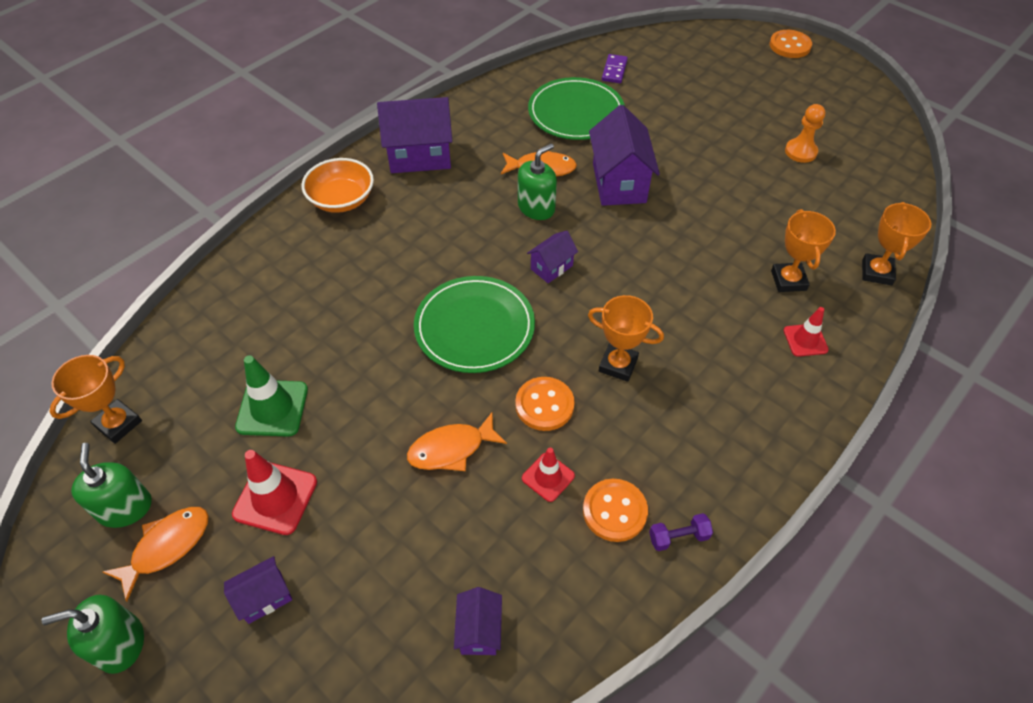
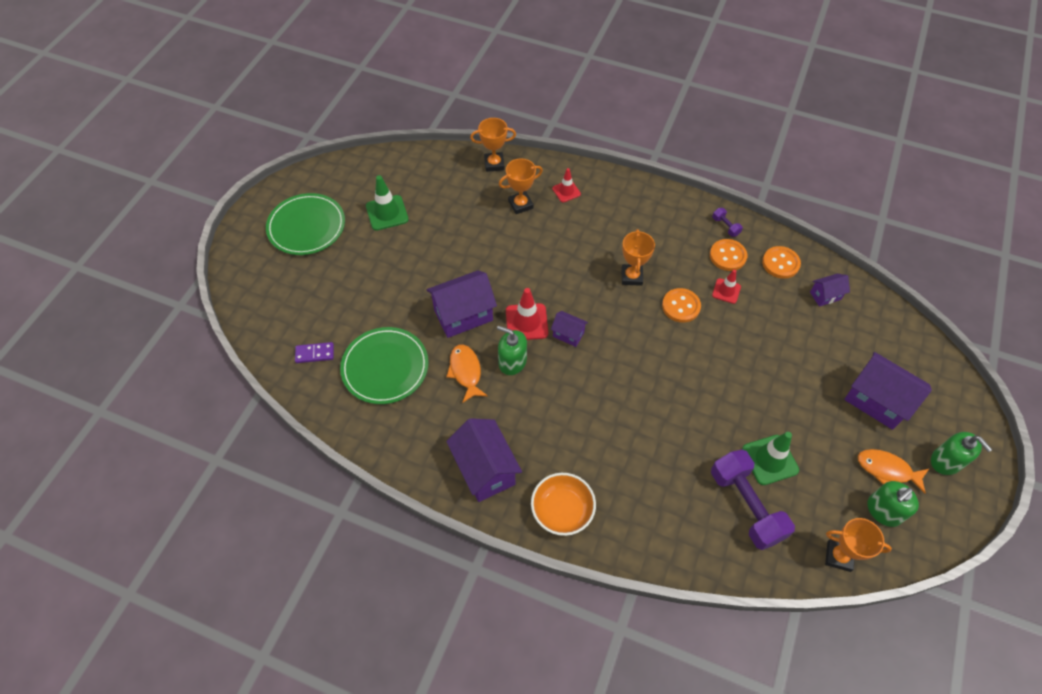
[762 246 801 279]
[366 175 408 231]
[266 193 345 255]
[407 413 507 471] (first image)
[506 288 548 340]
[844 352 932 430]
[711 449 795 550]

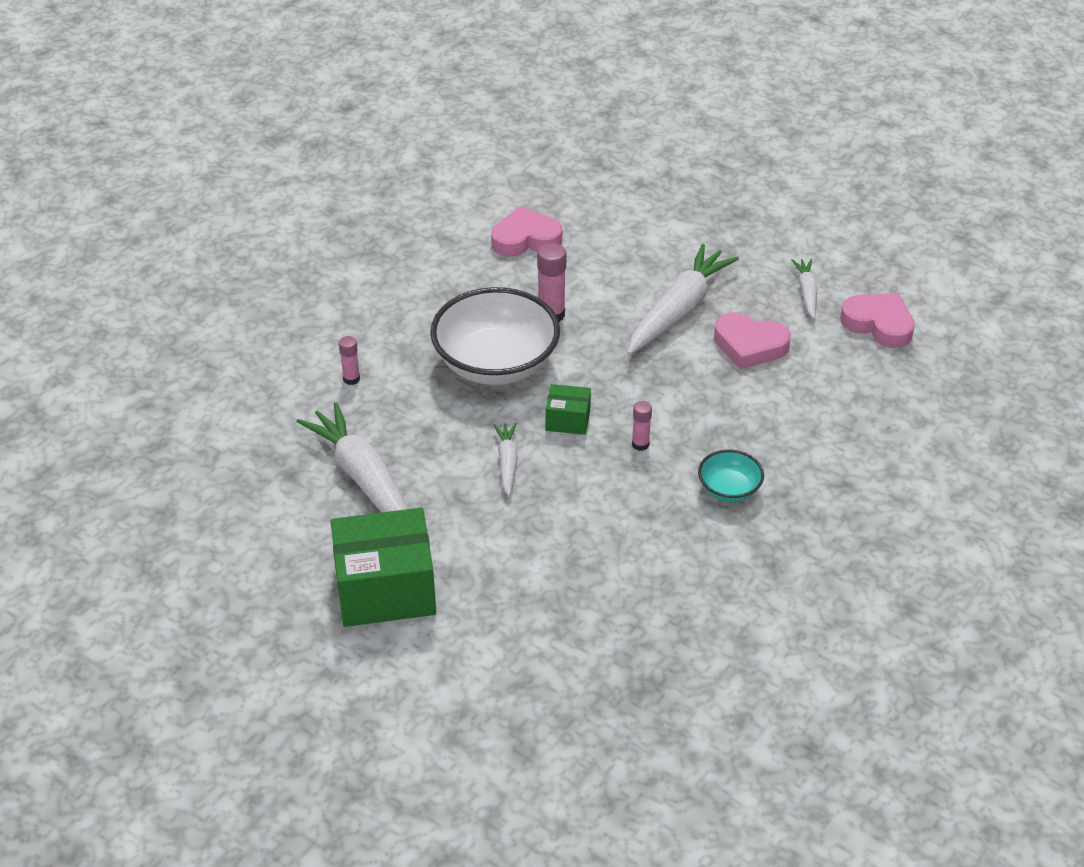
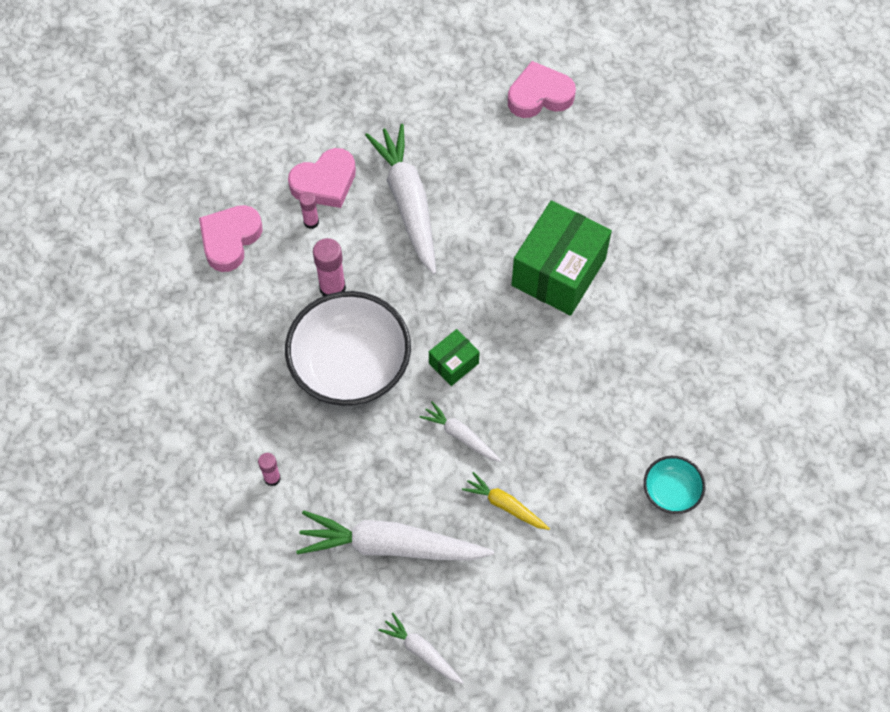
[378 613 464 684]
[288 148 356 208]
[299 192 319 229]
[644 456 705 514]
[511 201 612 316]
[462 472 550 530]

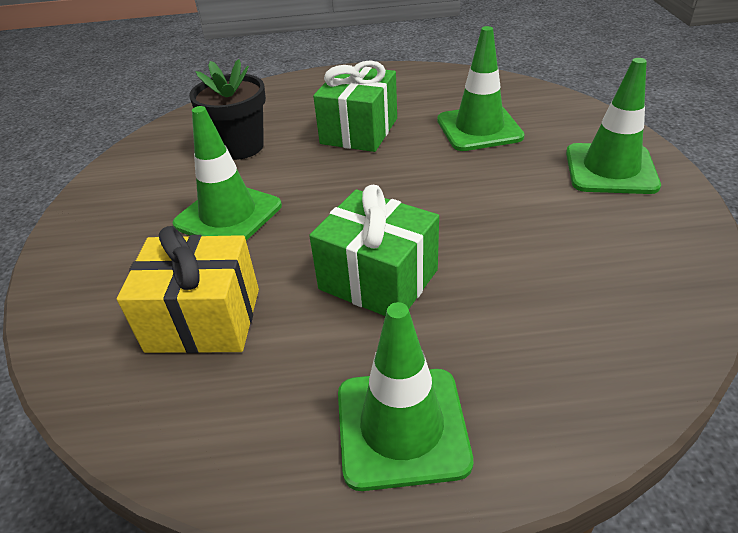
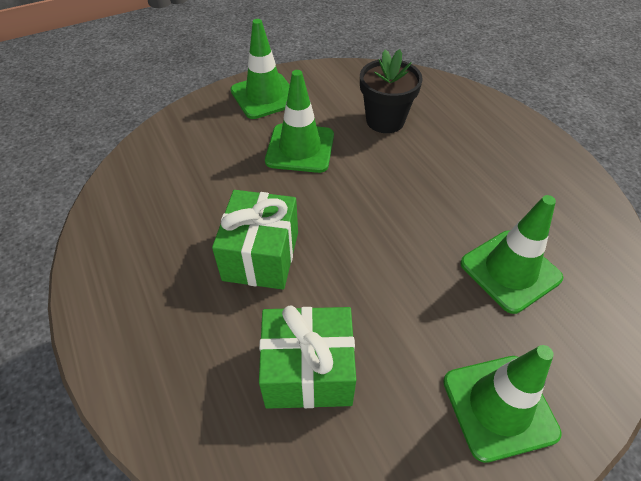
[259 306 356 409]
[117 226 259 353] (first image)
[230 19 290 119]

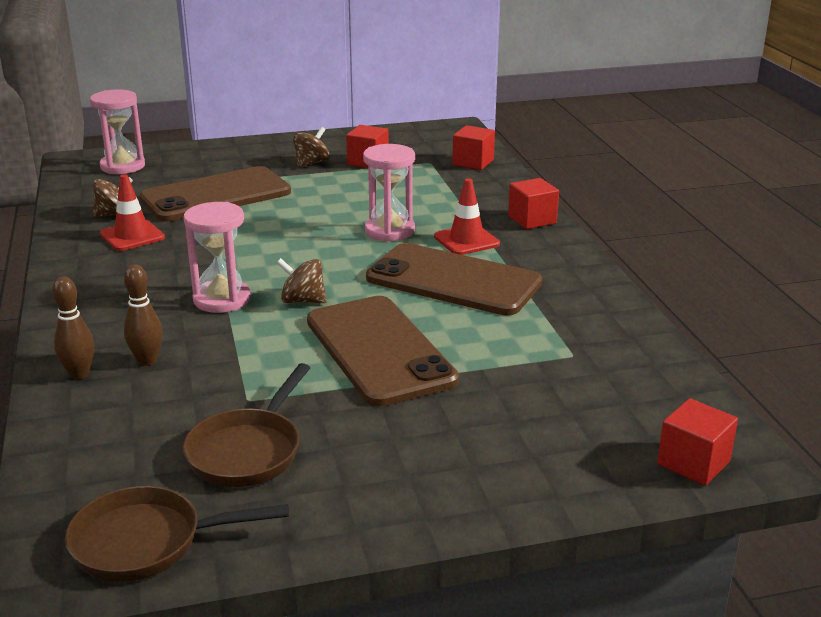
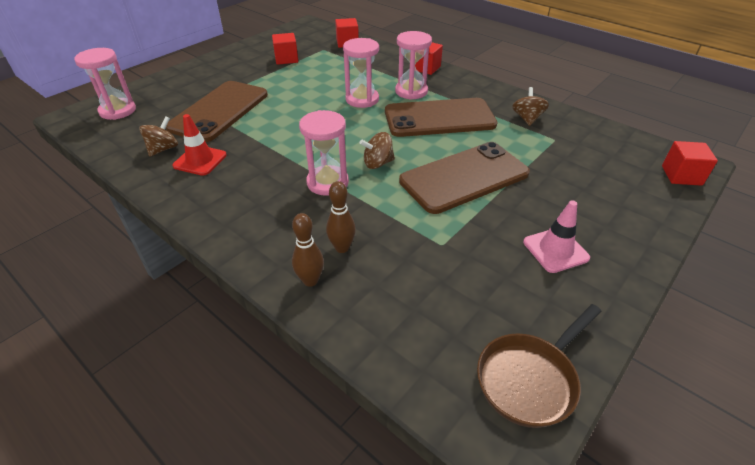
[512 87 549 126]
[395 31 432 100]
[399 142 530 214]
[183 363 310 487] (first image)
[523 200 590 273]

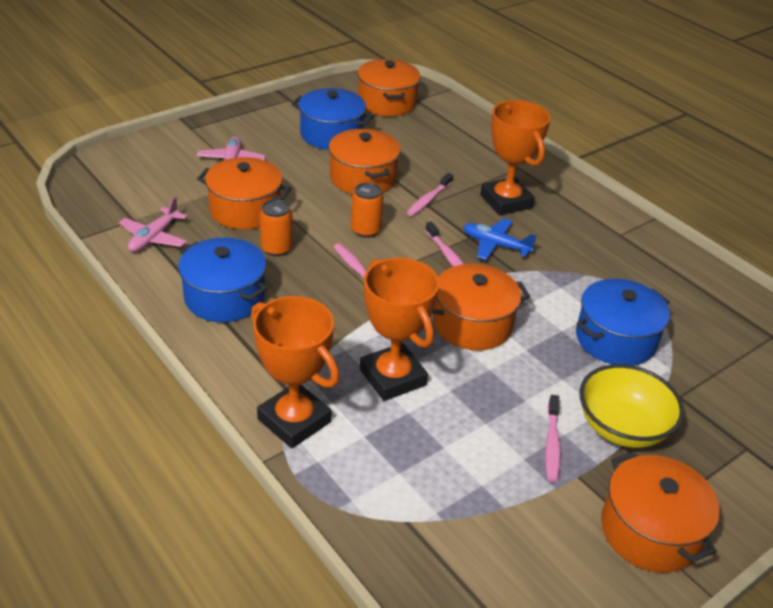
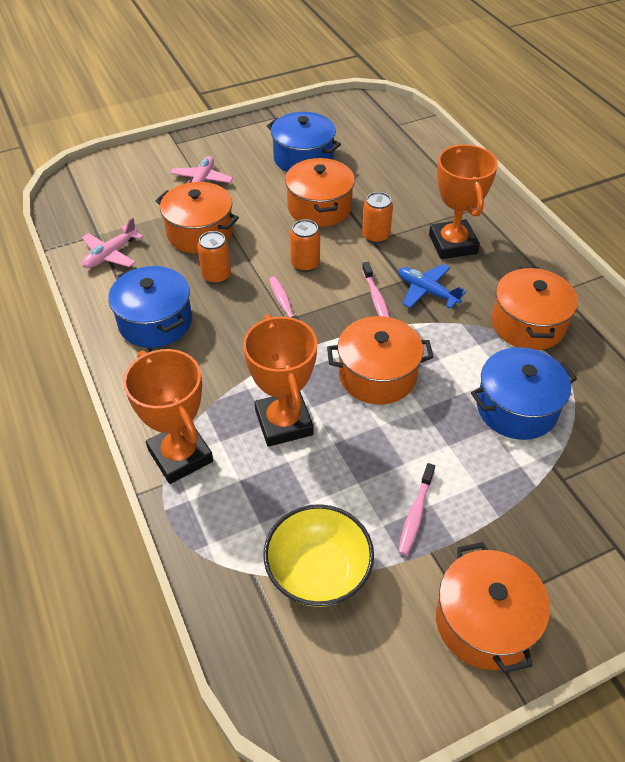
[491 267 578 350]
[362 192 393 244]
[263 504 374 607]

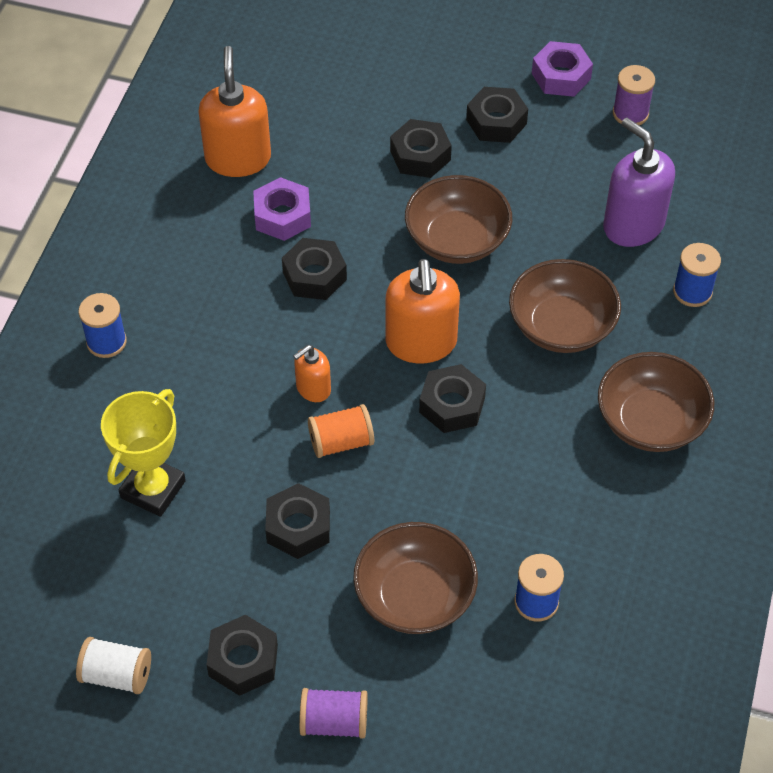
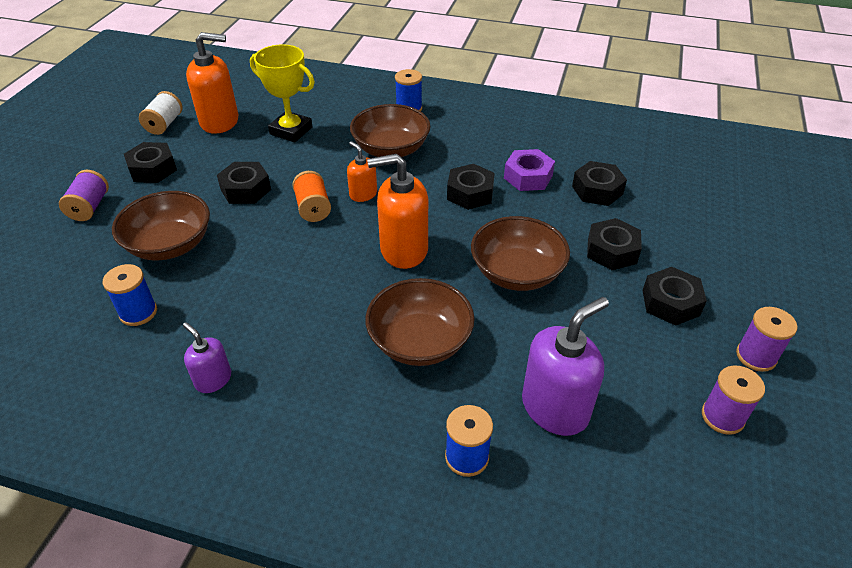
[736 307 797 372]
[186 32 238 134]
[350 104 431 157]
[572 161 627 206]
[183 322 231 393]

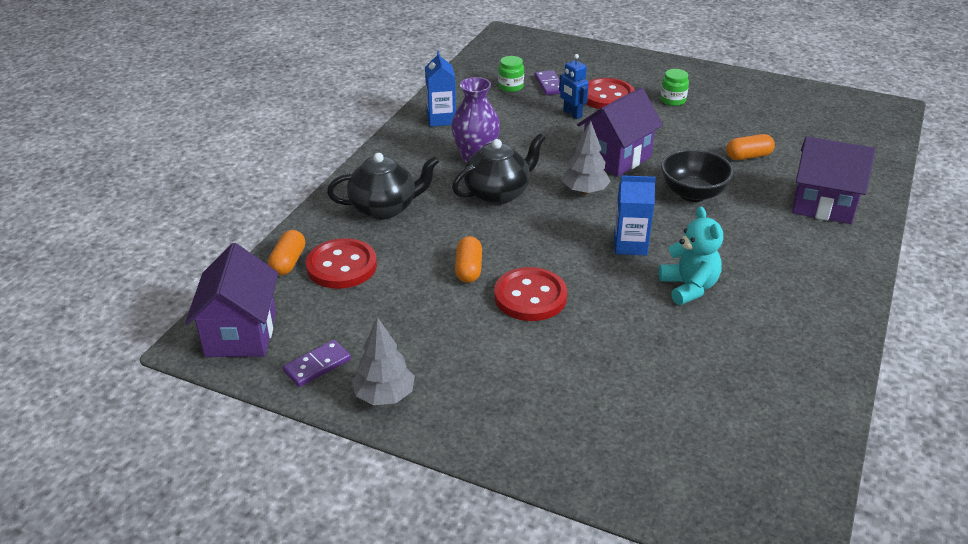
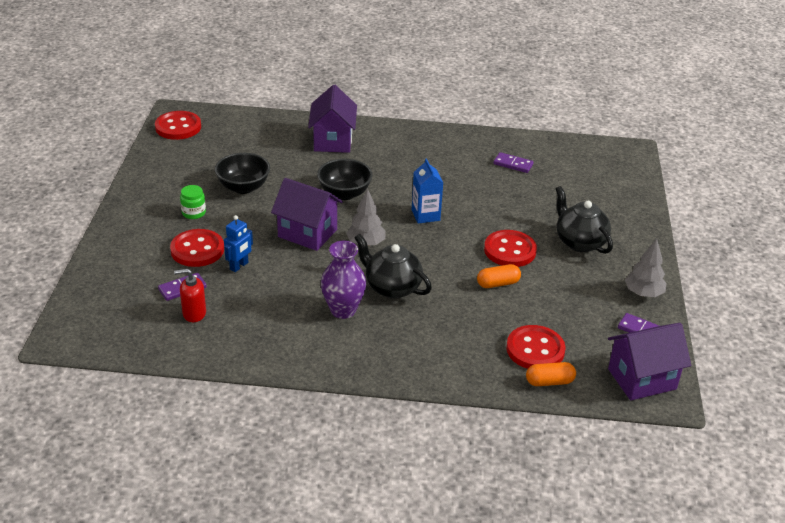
[425 51 456 127] (first image)
[174 268 206 322]
[726 134 775 160] (first image)
[556 186 613 254]
[659 206 723 305] (first image)
[155 111 201 140]
[494 152 534 173]
[215 153 270 194]

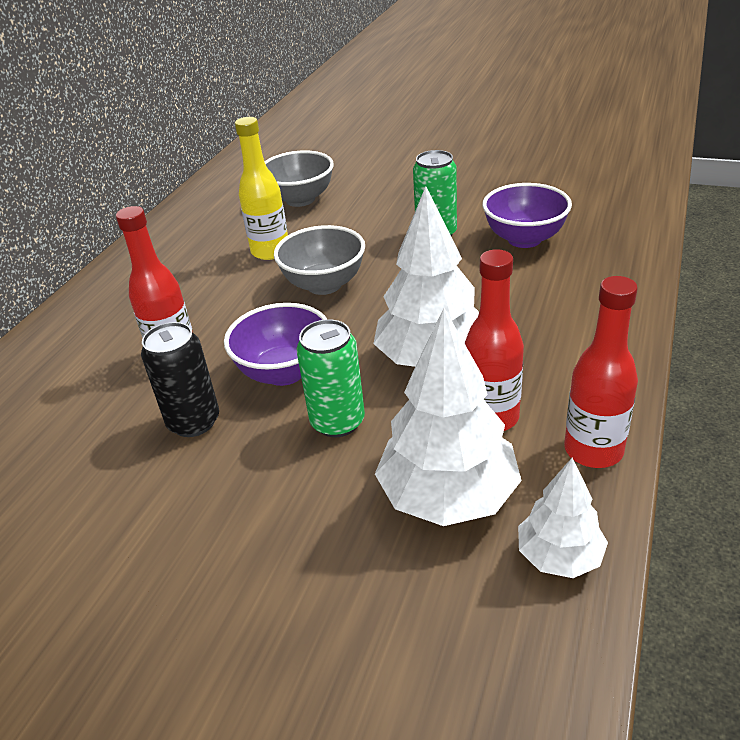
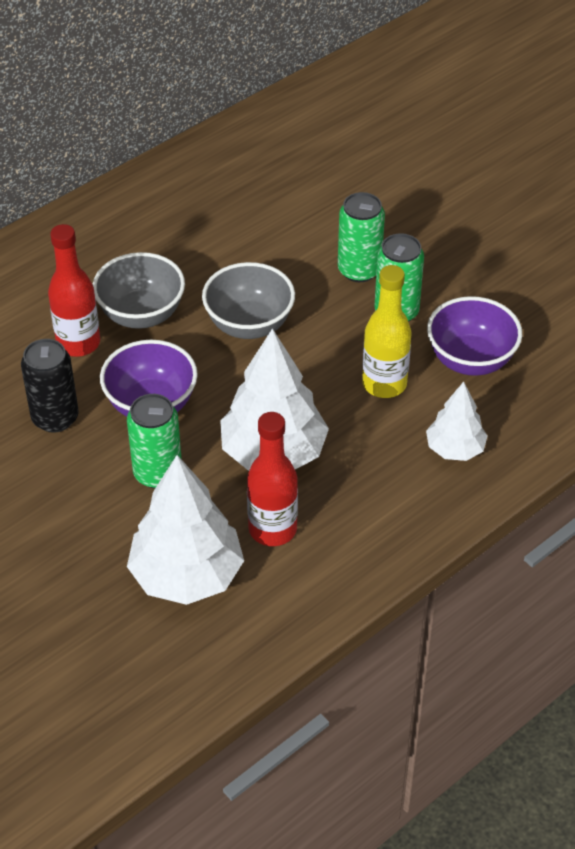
[362 265 412 398]
[93 252 185 329]
[564 276 638 468] (first image)
[426 382 488 461]
[338 192 385 282]

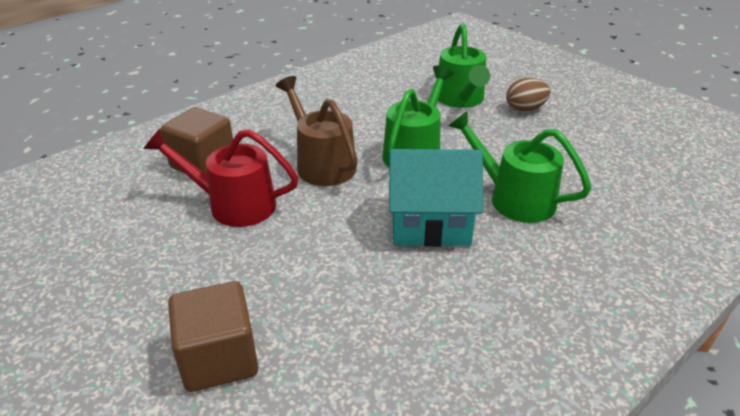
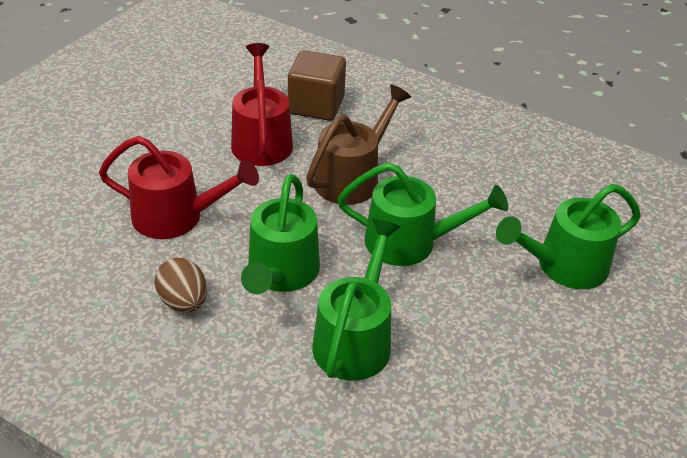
[154 258 207 312]
[241 174 320 294]
[168 281 258 392] (first image)
[99 136 259 239]

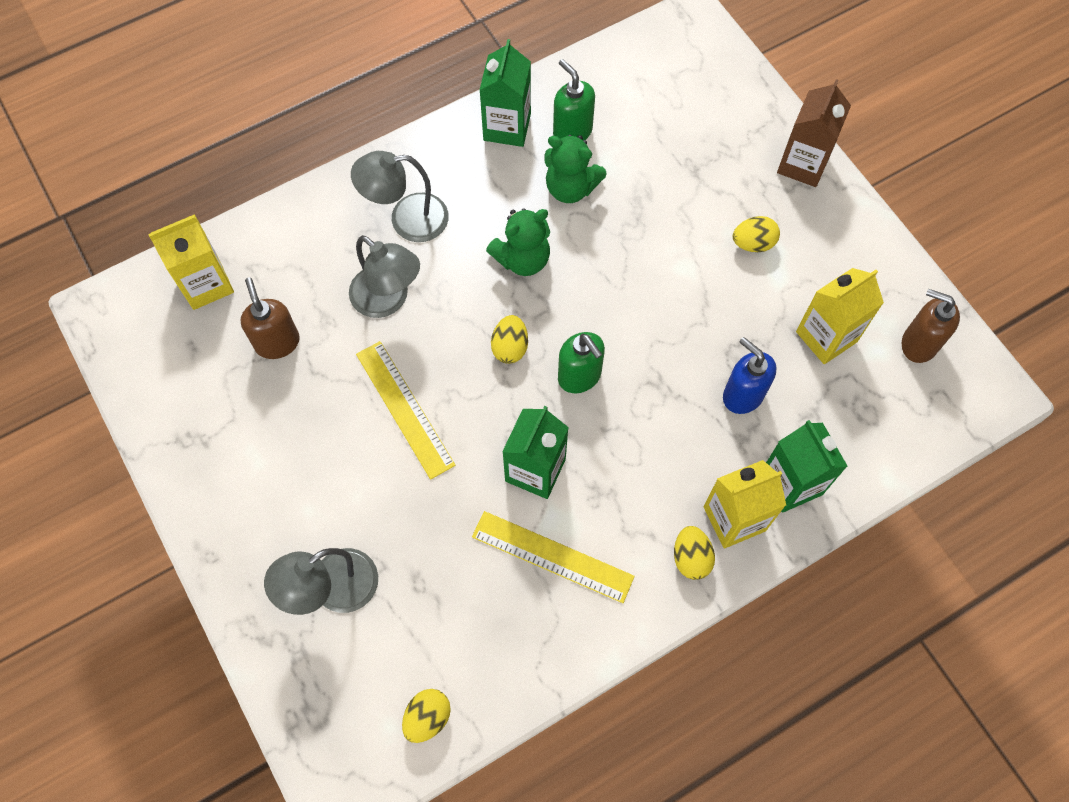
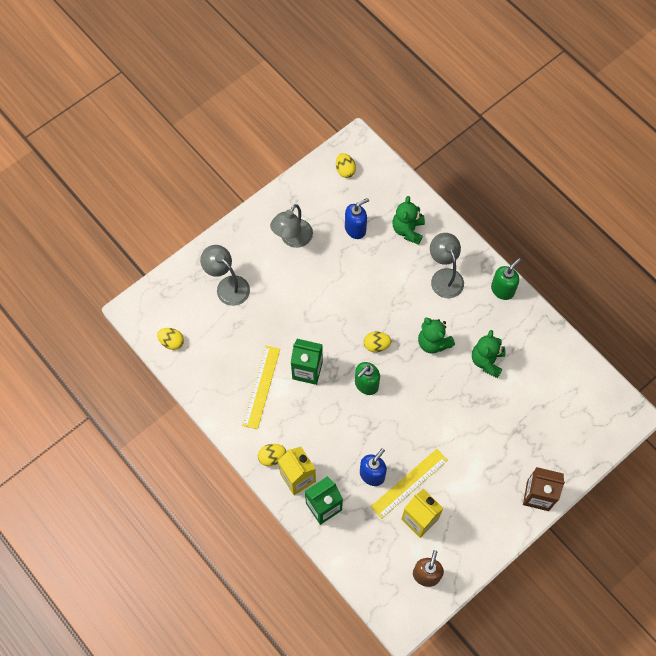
[480 39 531 147] (first image)
[491 258 521 300]
[148 214 234 310] (first image)
[336 153 356 178]
[270 204 313 248]
[345 198 369 239]
[371 449 448 519]
[393 196 425 245]

